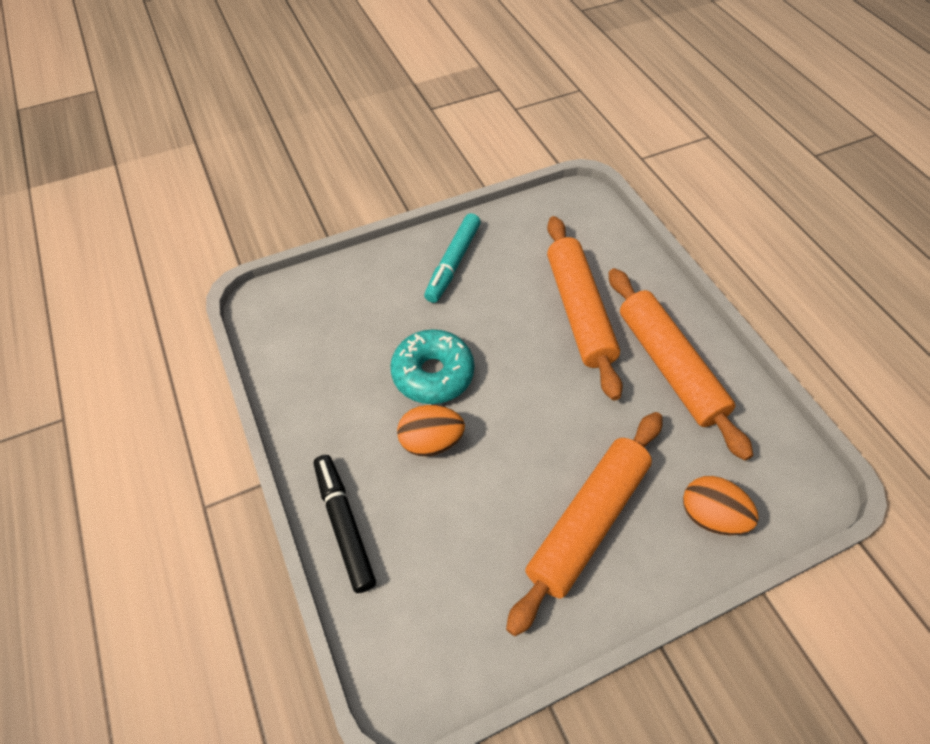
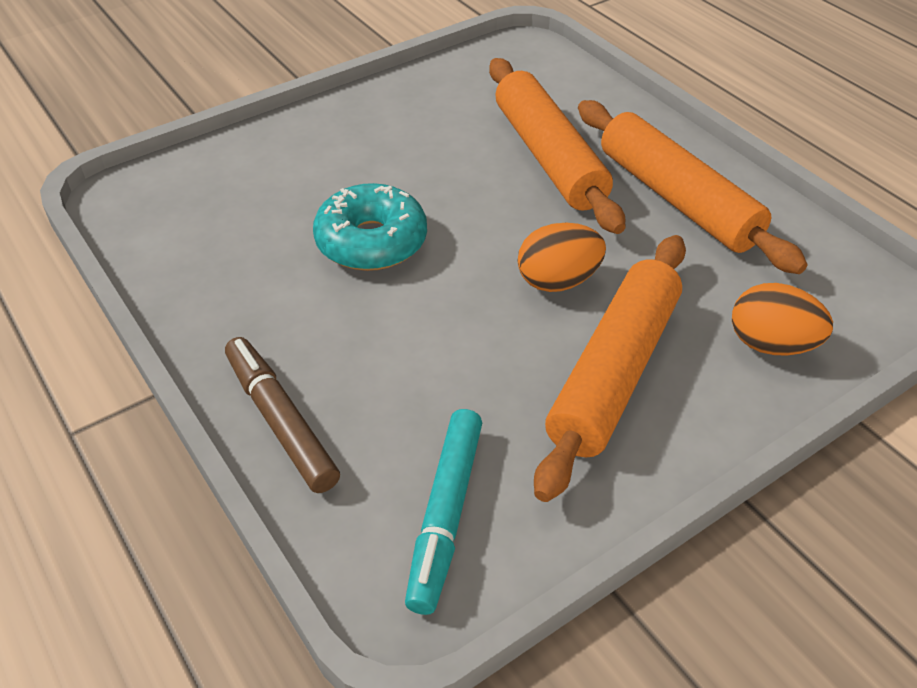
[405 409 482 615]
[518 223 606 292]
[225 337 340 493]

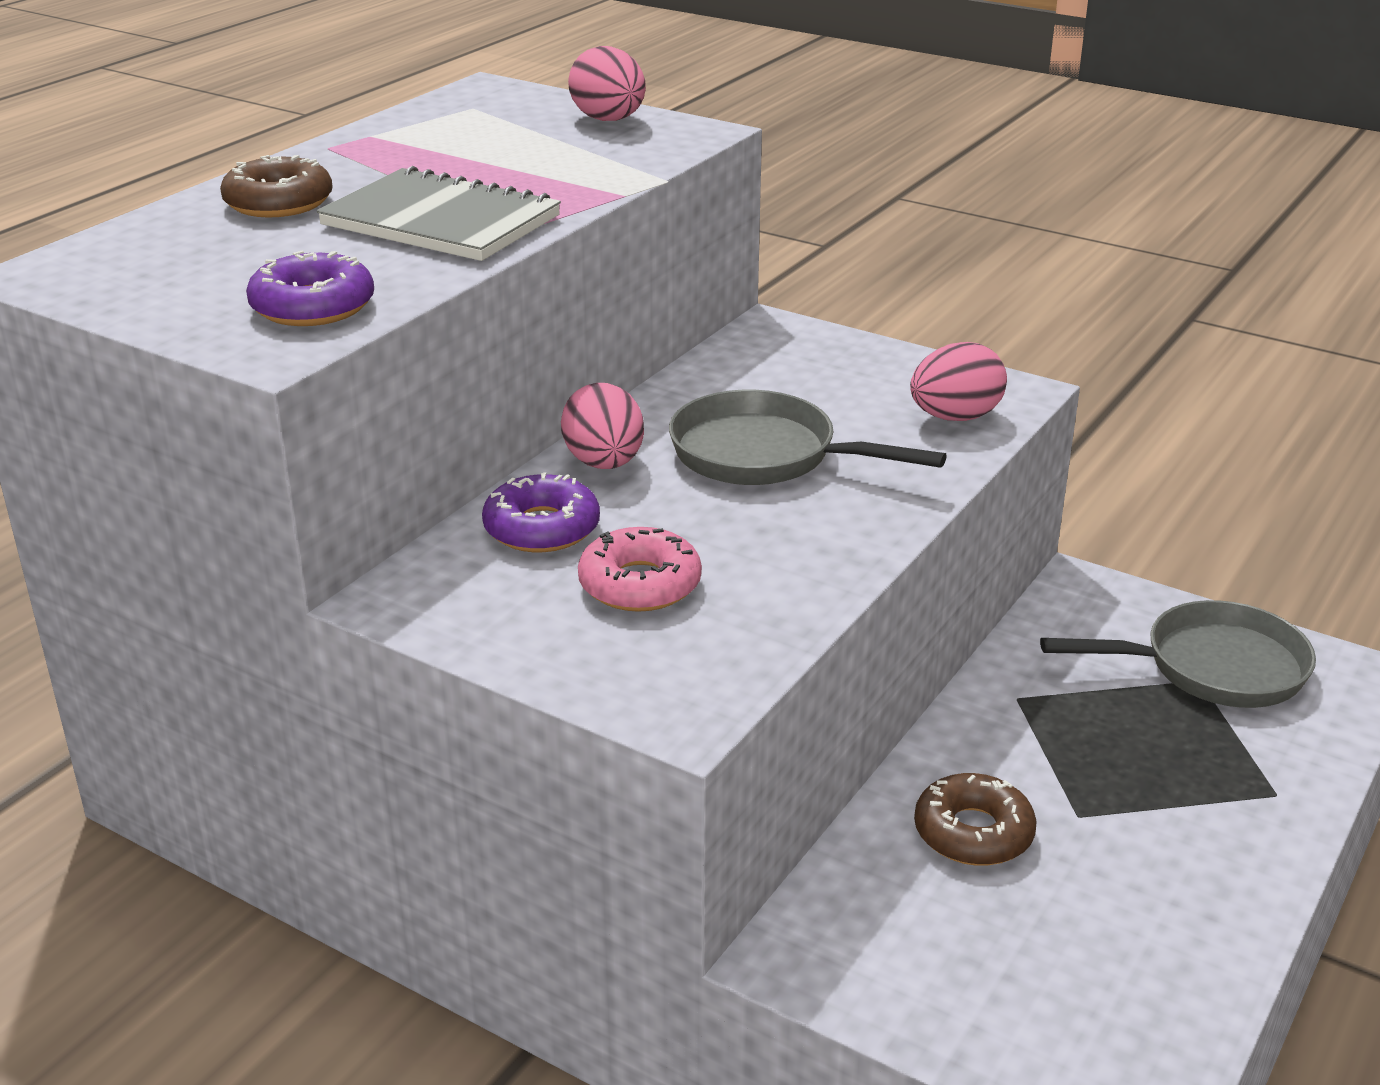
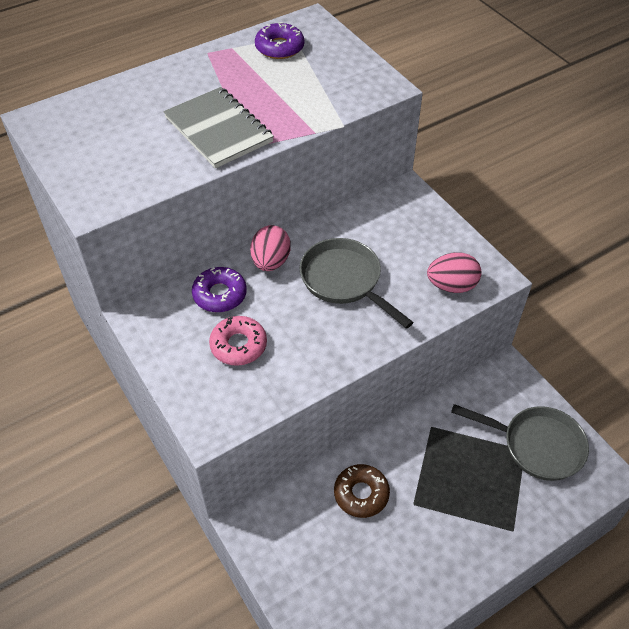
[568 46 646 121] (first image)
[220 155 333 218] (first image)
[255 22 304 59]

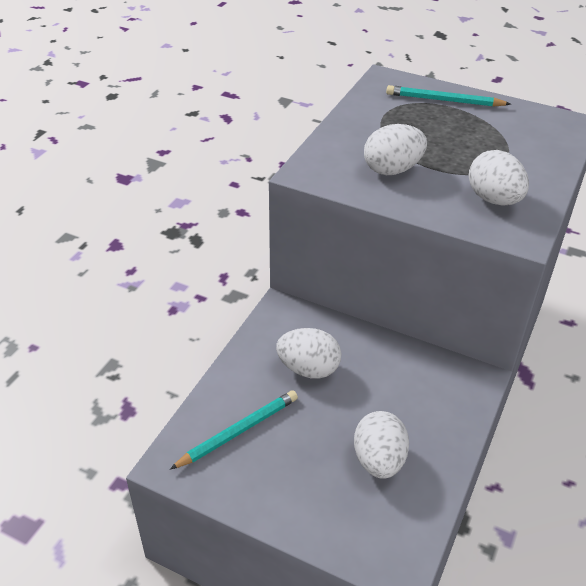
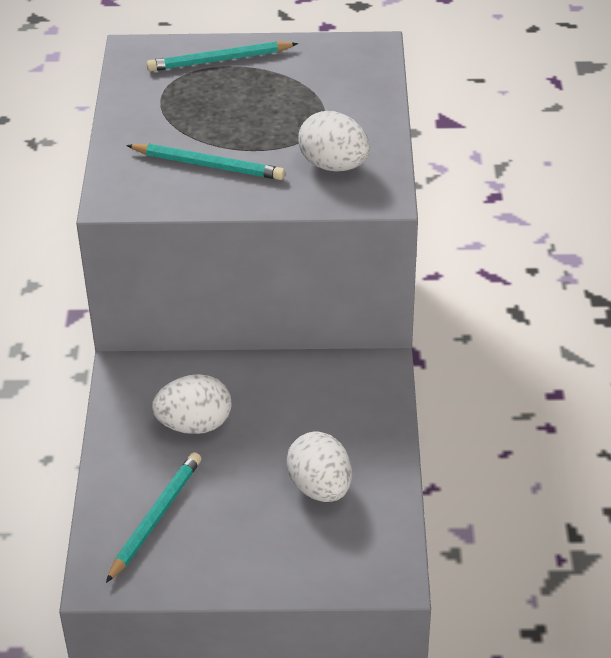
[126 144 285 180]

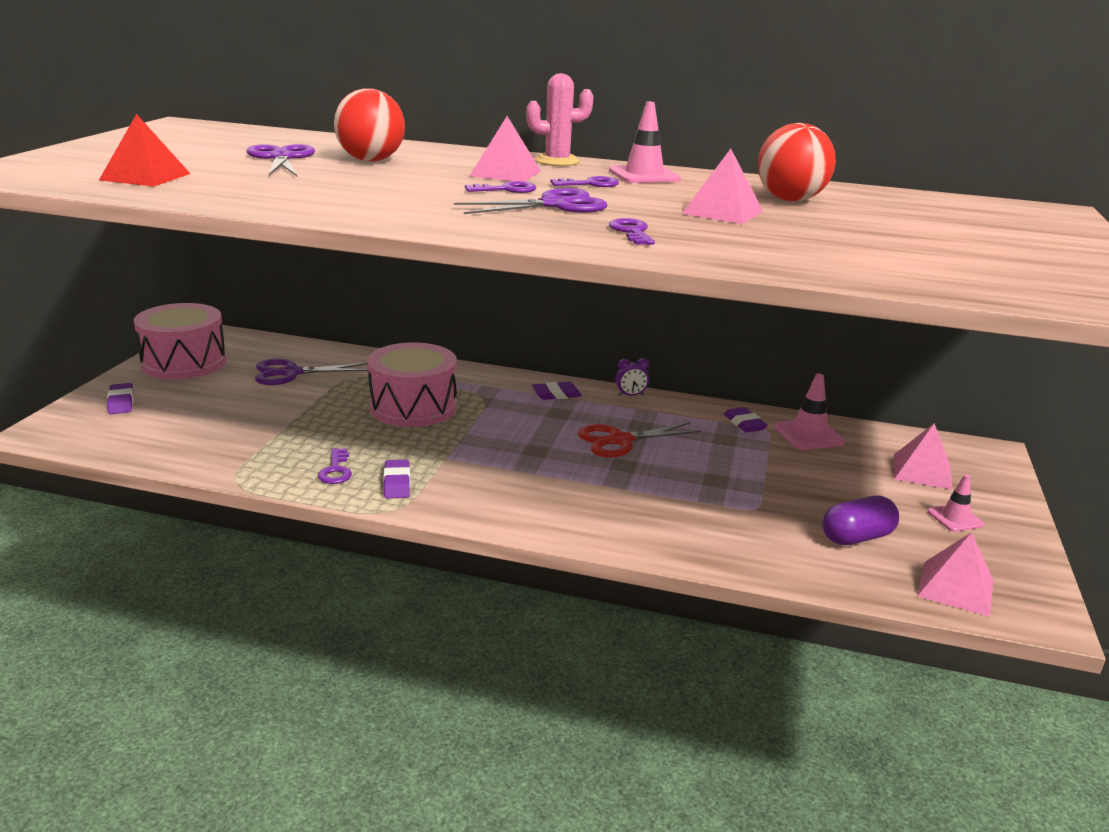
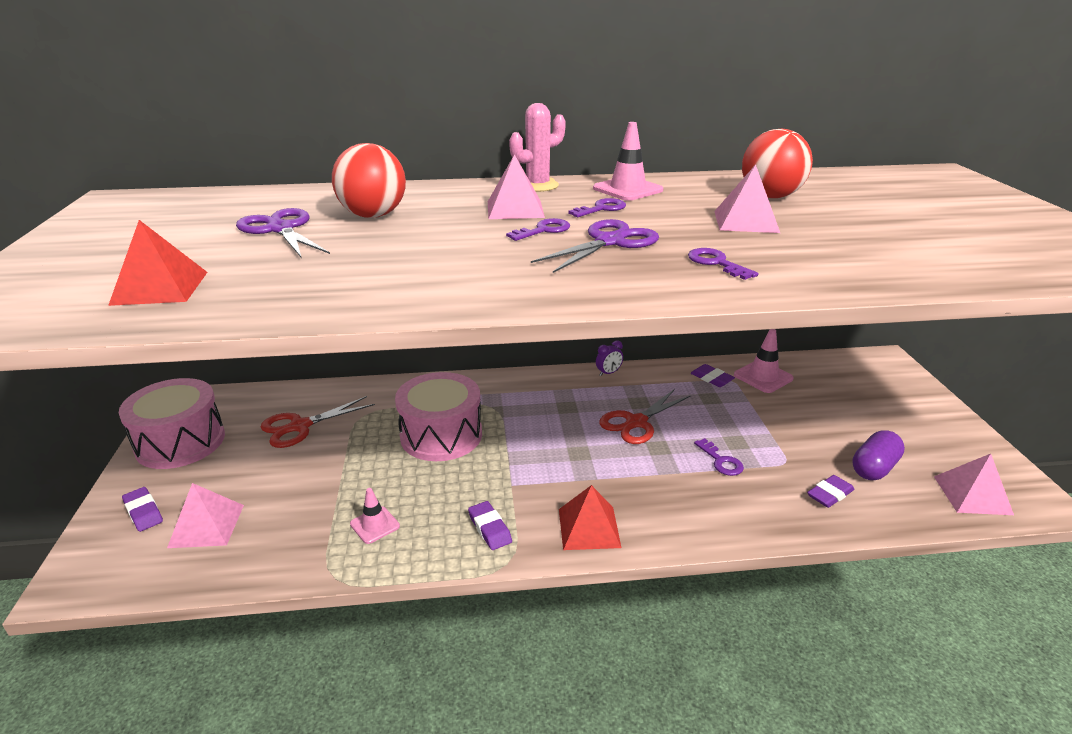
[261 396 375 448]
[807 475 854 508]
[167 483 244 548]
[694 438 744 476]
[350 488 400 544]
[559 485 621 550]

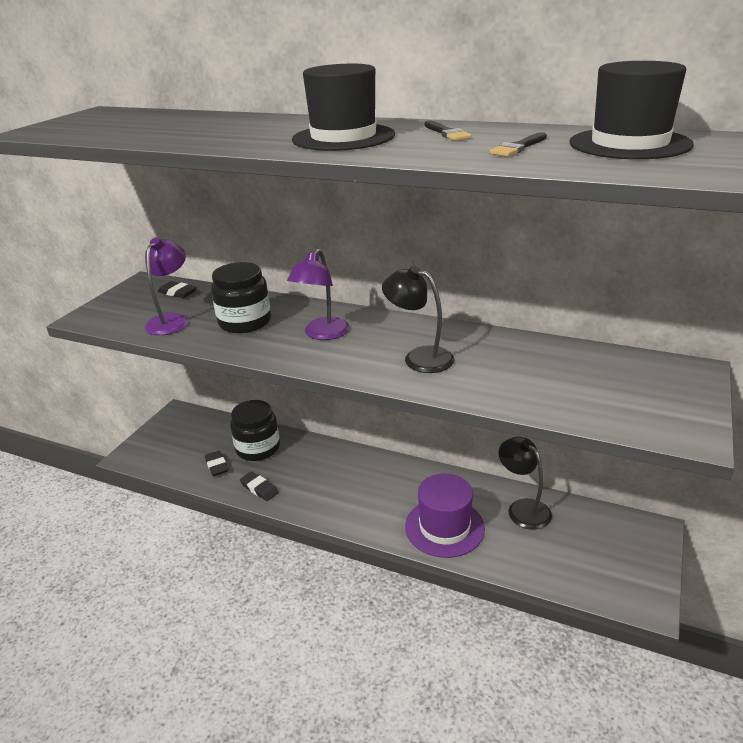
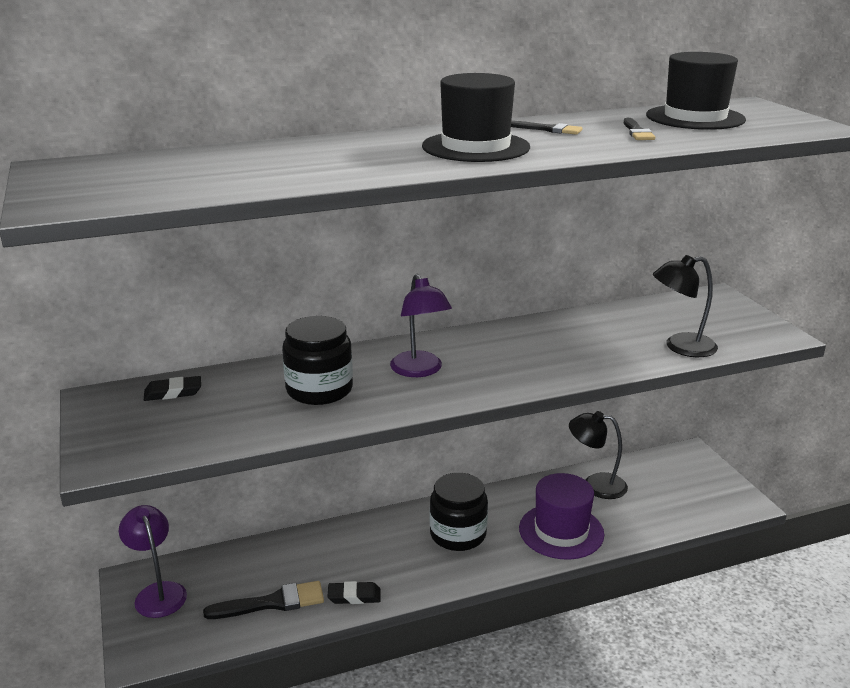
[119 505 187 618]
[653 255 718 357]
[430 473 488 551]
[203 581 324 619]

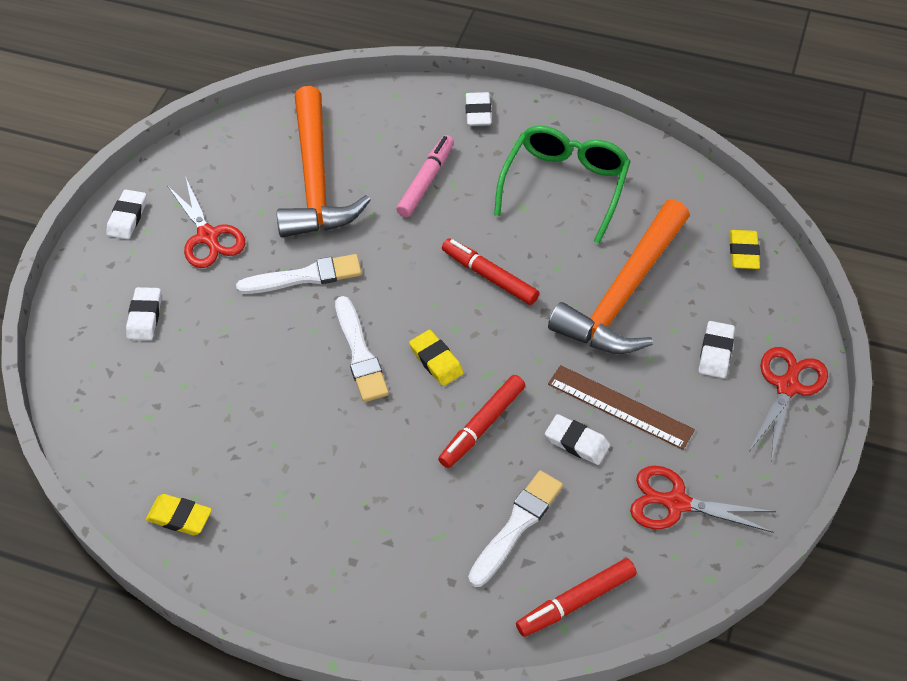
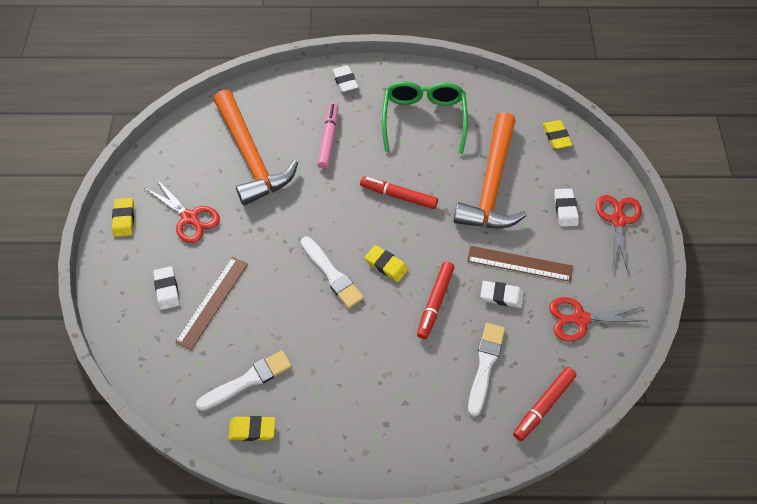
[112 198 134 237]
[196 350 292 411]
[175 257 248 350]

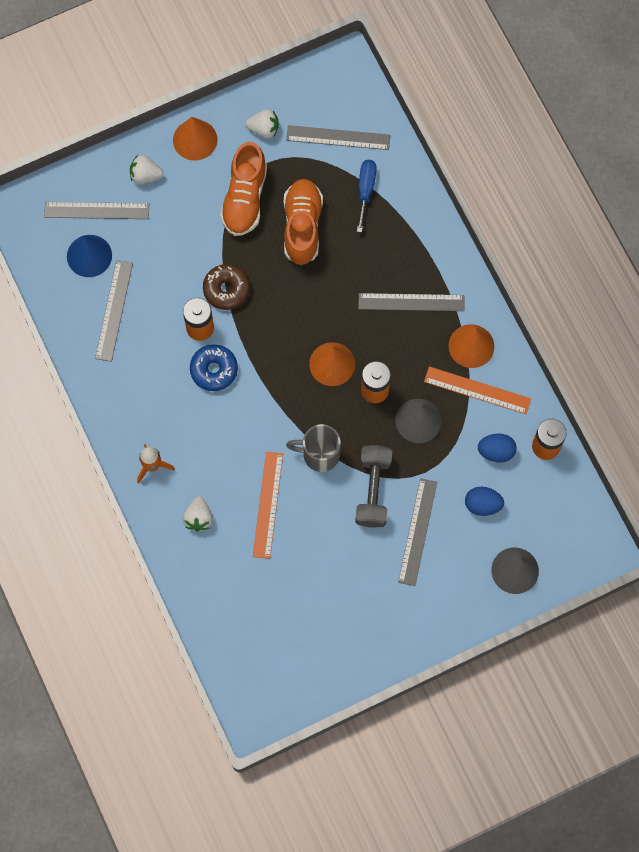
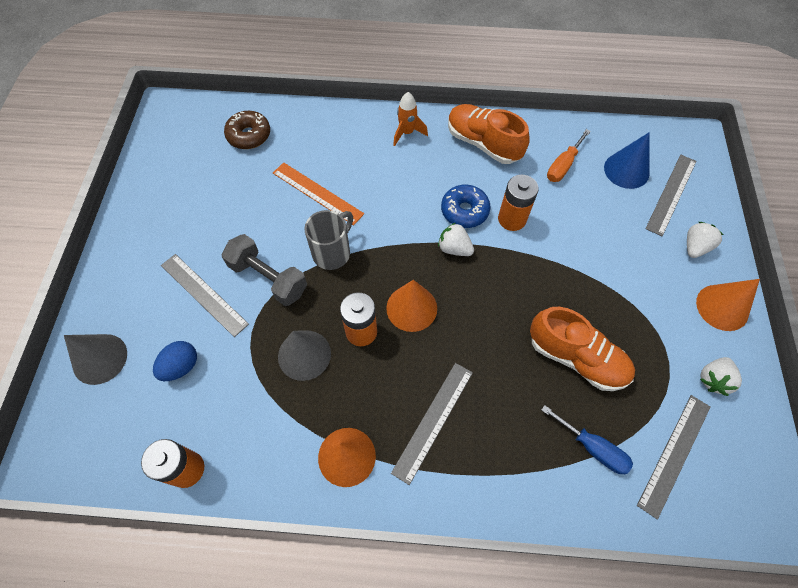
[448 104 530 164]
[547 129 591 182]
[224 111 270 149]
[424 366 531 414] (first image)
[478 434 516 463] (first image)
[438 223 474 256]

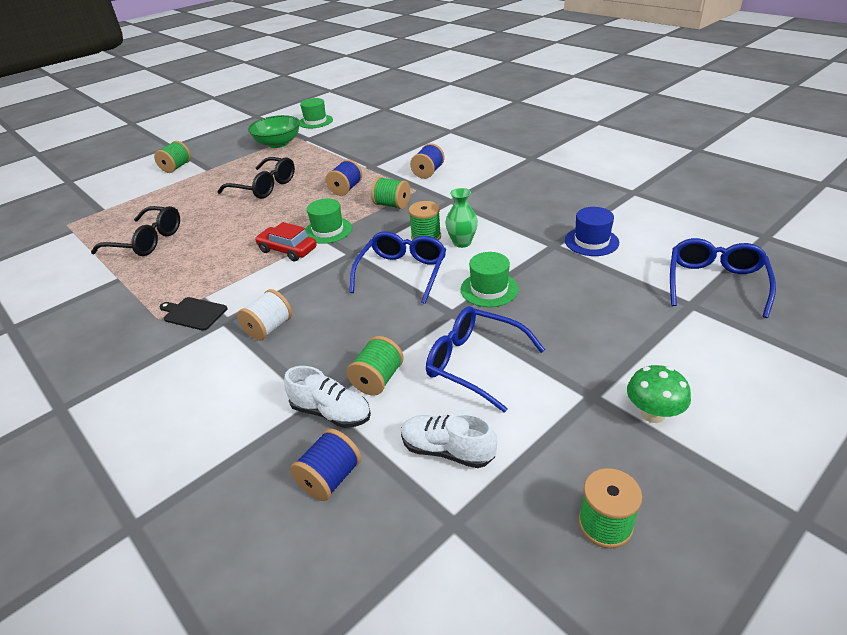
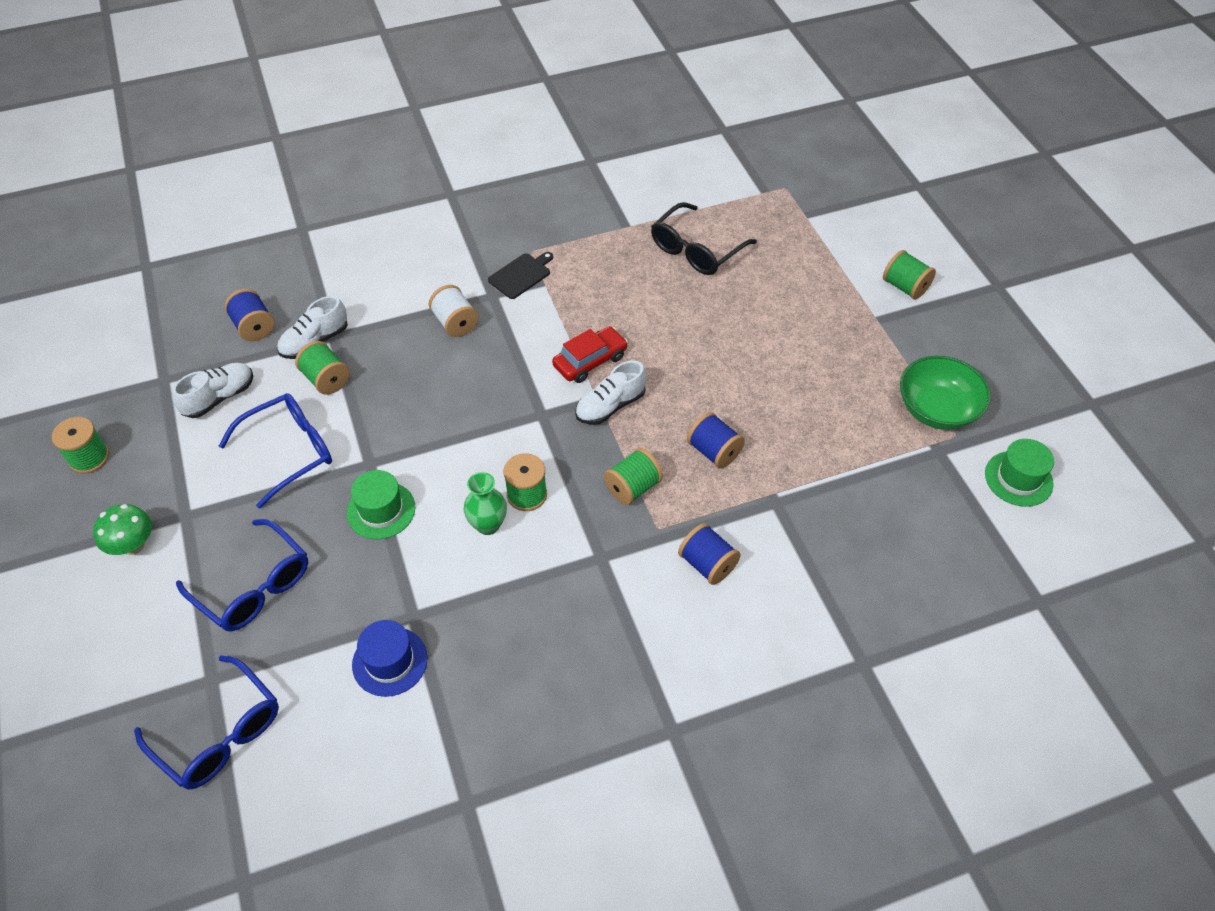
[217 157 295 199] (first image)
[575 360 646 425]
[176 519 308 631]

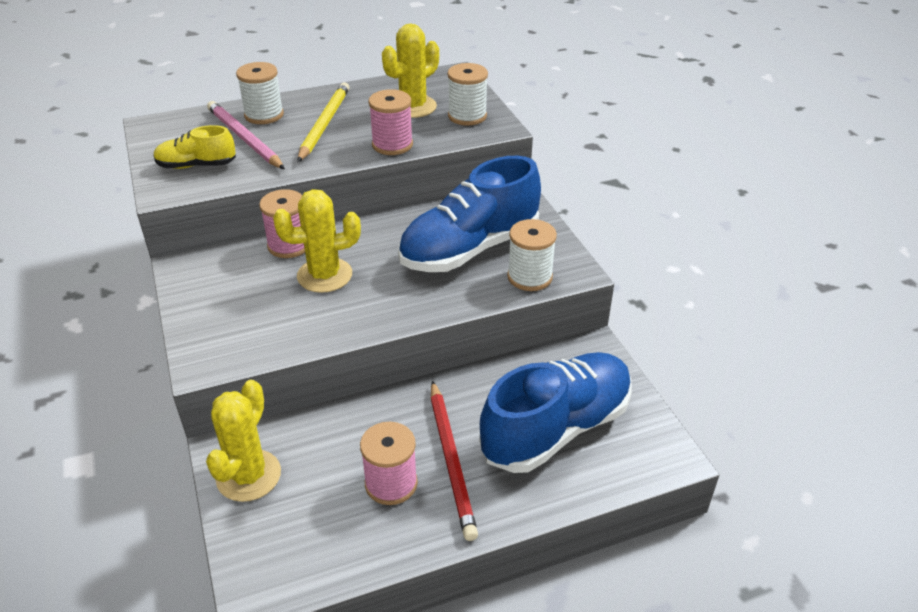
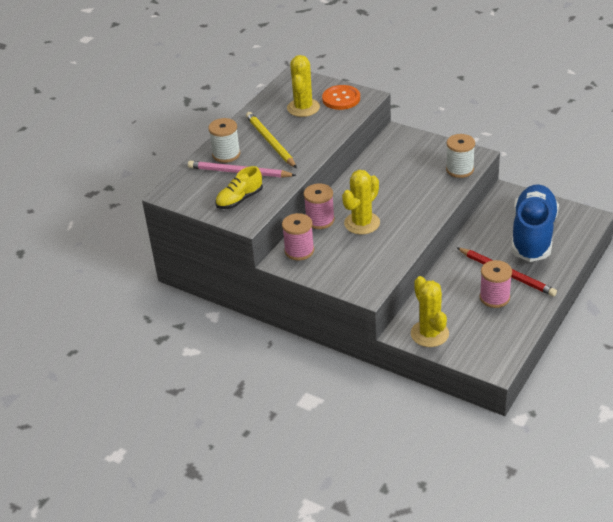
[322 85 360 110]
[282 213 314 260]
[398 156 541 272] (first image)

